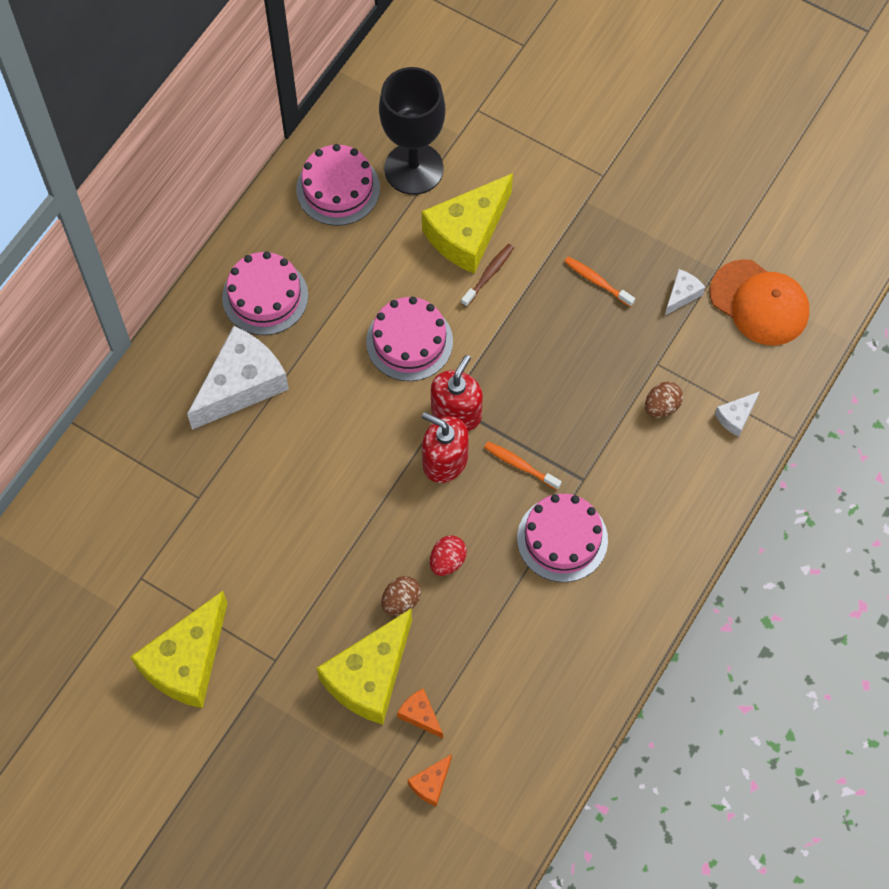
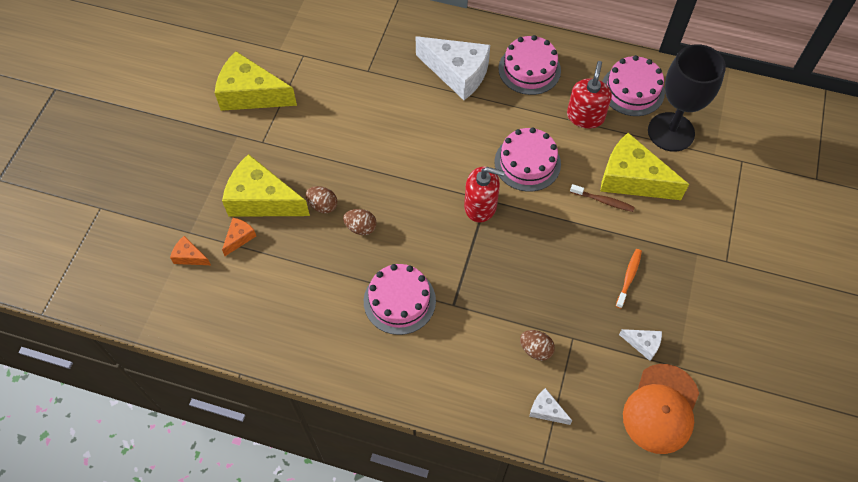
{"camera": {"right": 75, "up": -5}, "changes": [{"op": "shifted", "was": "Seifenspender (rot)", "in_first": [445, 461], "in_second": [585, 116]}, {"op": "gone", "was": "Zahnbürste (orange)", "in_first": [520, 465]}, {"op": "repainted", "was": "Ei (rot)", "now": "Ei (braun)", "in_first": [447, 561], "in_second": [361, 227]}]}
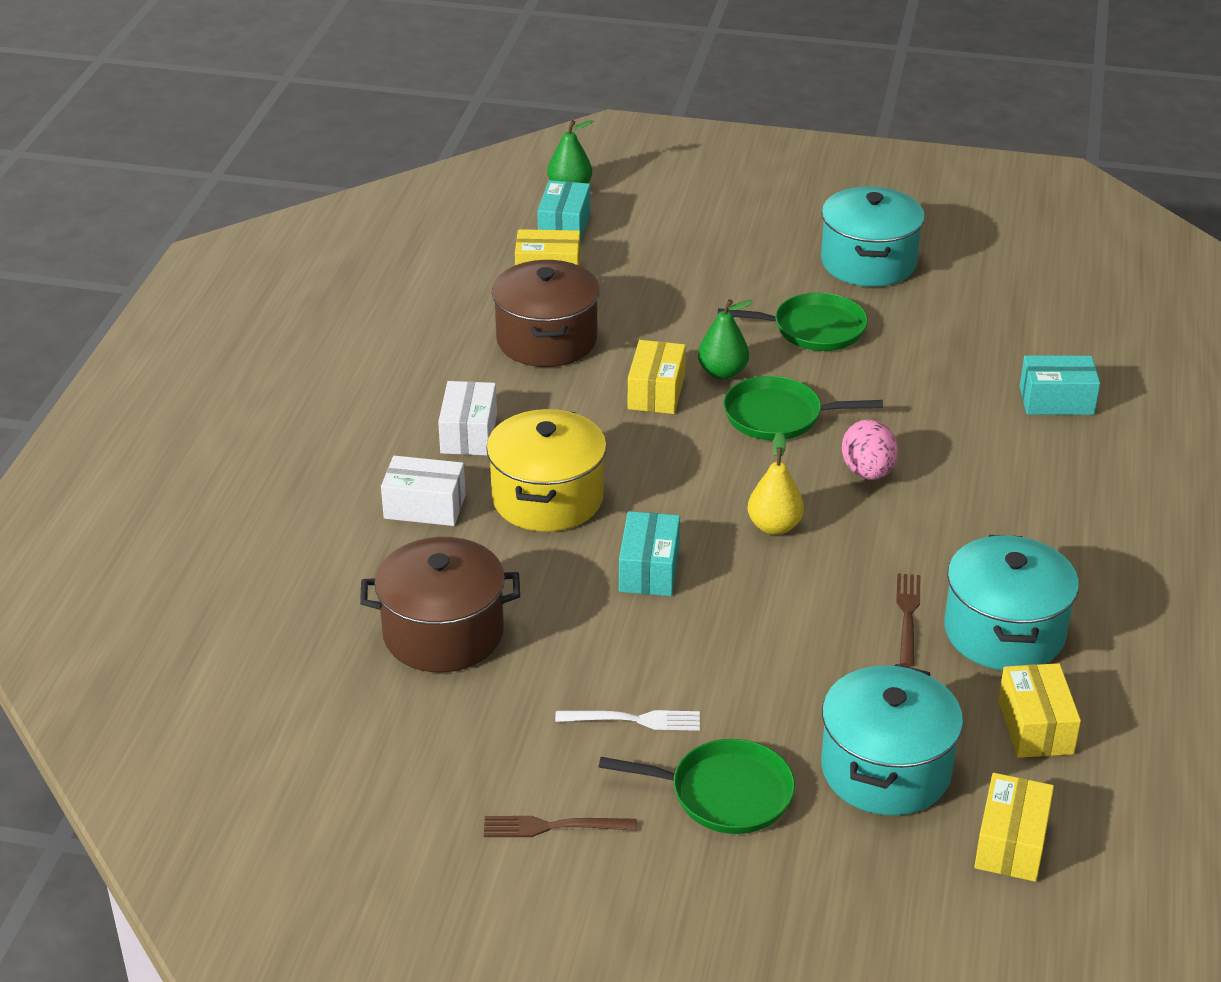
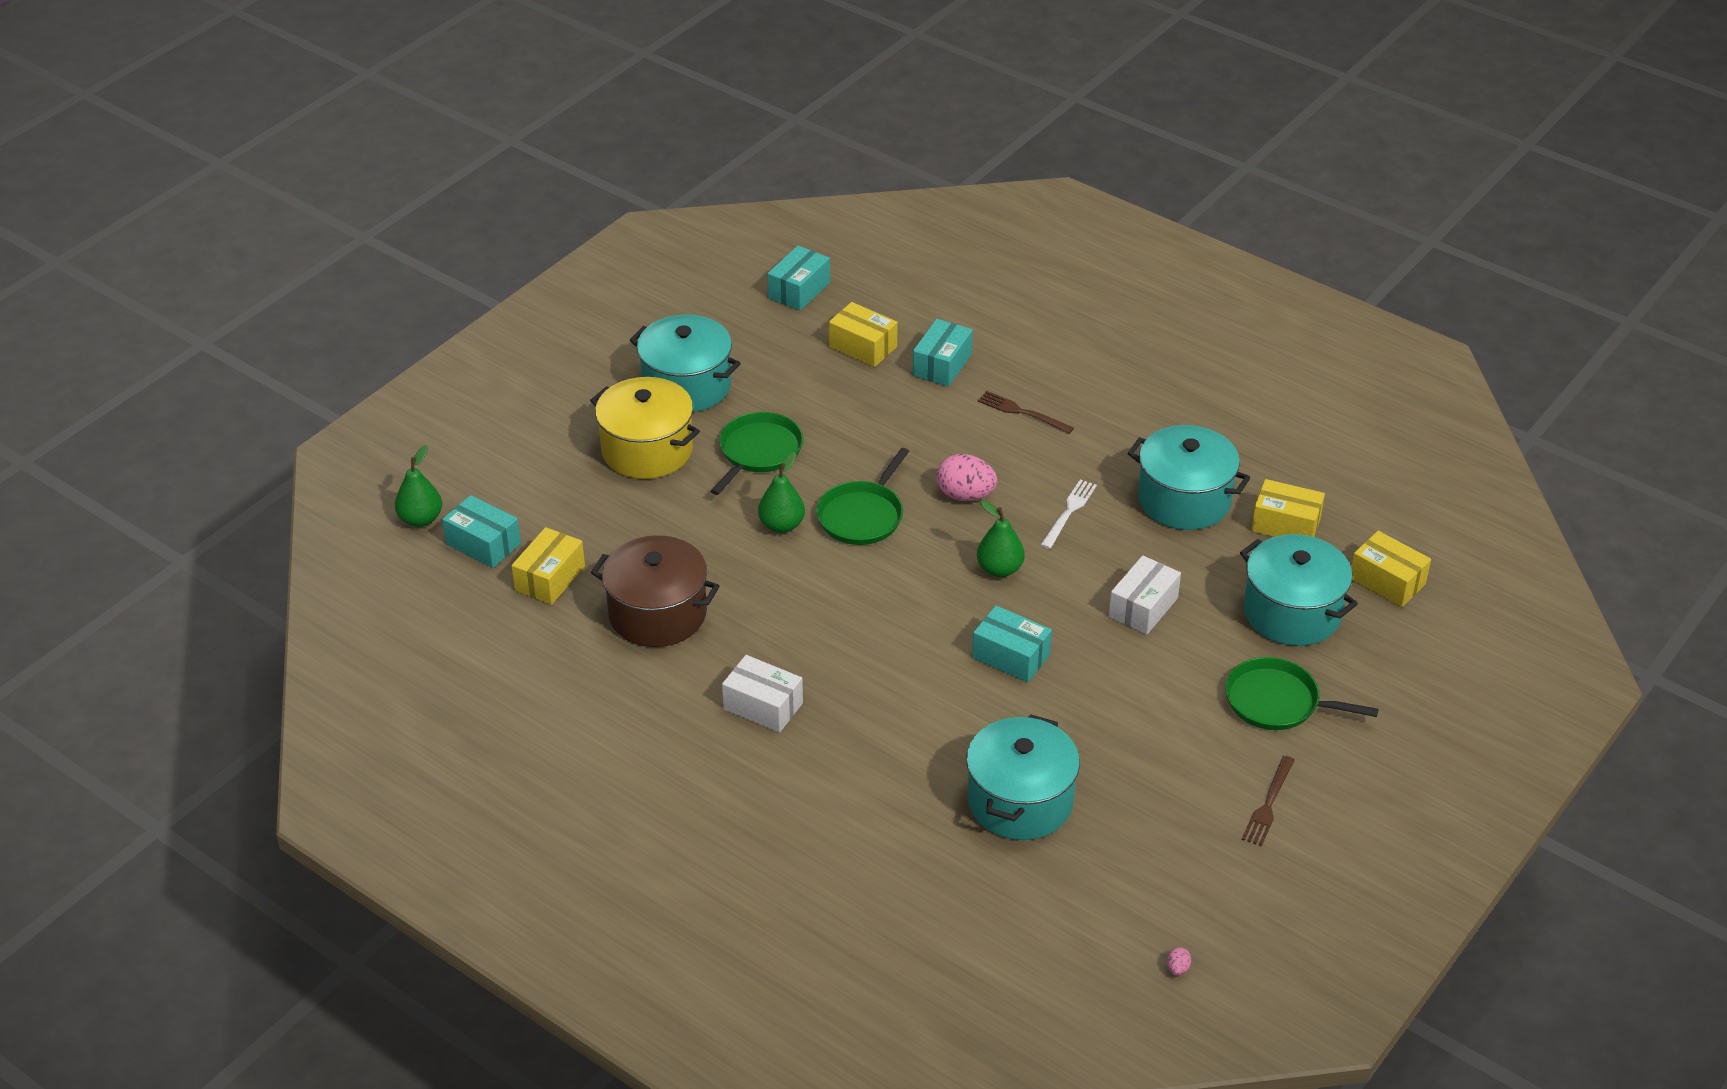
{"camera": {"right": -65, "up": 5}, "changes": [{"op": "shifted", "was": "Schachtel (gelb)", "in_first": [656, 392], "in_second": [863, 347]}, {"op": "shifted", "was": "Kochtopf (gelb)", "in_first": [547, 498], "in_second": [647, 450]}, {"op": "repainted", "was": "Birne (gelb)", "now": "Birne (grün)", "in_first": [774, 526], "in_second": [999, 569]}, {"op": "shifted", "was": "Schachtel (weiß)", "in_first": [424, 506], "in_second": [1143, 607]}, {"op": "repainted", "was": "Kochtopf (braun)", "now": "Kochtopf (türkis)", "in_first": [443, 633], "in_second": [1020, 801]}, {"op": "shifted", "was": "Gabel (braun)", "in_first": [907, 615], "in_second": [1022, 412]}, {"op": "shifted", "was": "Gabel (weiß)", "in_first": [634, 720], "in_second": [1069, 512]}, {"op": "rotated", "was": "Pfanne (grün)", "in_first": [724, 793], "in_second": [1277, 702], "clockwise": -105}, {"op": "new", "now": "Schachtel (türkis)", "in_second": [799, 290]}, {"op": "new", "now": "Ei (rosa)", "in_second": [1177, 969]}]}
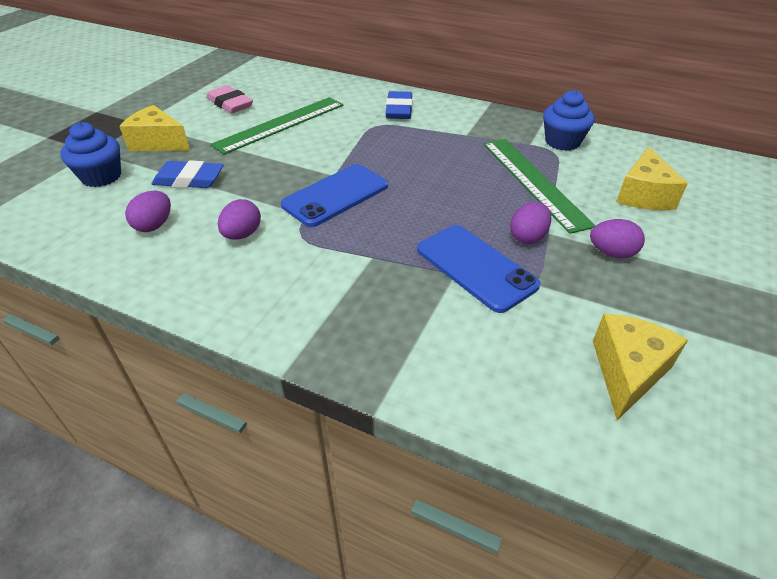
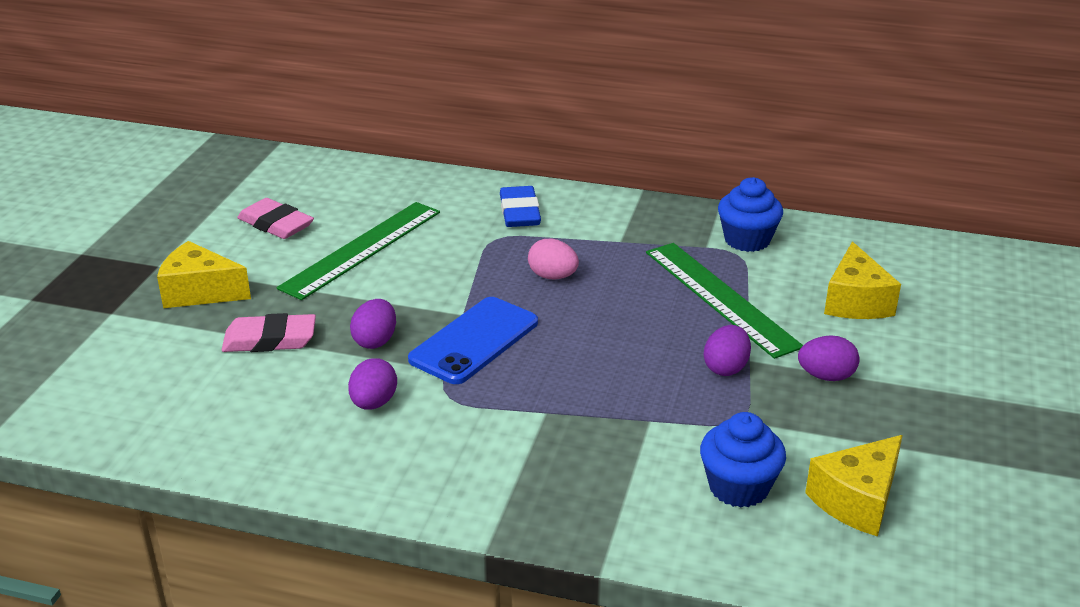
{"camera": {"right": -10, "up": -10}, "changes": [{"op": "shifted", "was": "Muffin (blau)", "in_first": [101, 177], "in_second": [738, 487]}, {"op": "repainted", "was": "Radiergummi (blau)", "now": "Radiergummi (rosa)", "in_first": [189, 179], "in_second": [270, 339]}, {"op": "shifted", "was": "Ei (lila)", "in_first": [154, 225], "in_second": [375, 341]}, {"op": "gone", "was": "Handy (blau)", "in_first": [475, 267]}, {"op": "rotated", "was": "Käse (gelb)", "in_first": [627, 372], "in_second": [857, 500], "clockwise": -150}, {"op": "new", "now": "Ei (rosa)", "in_second": [552, 276]}]}
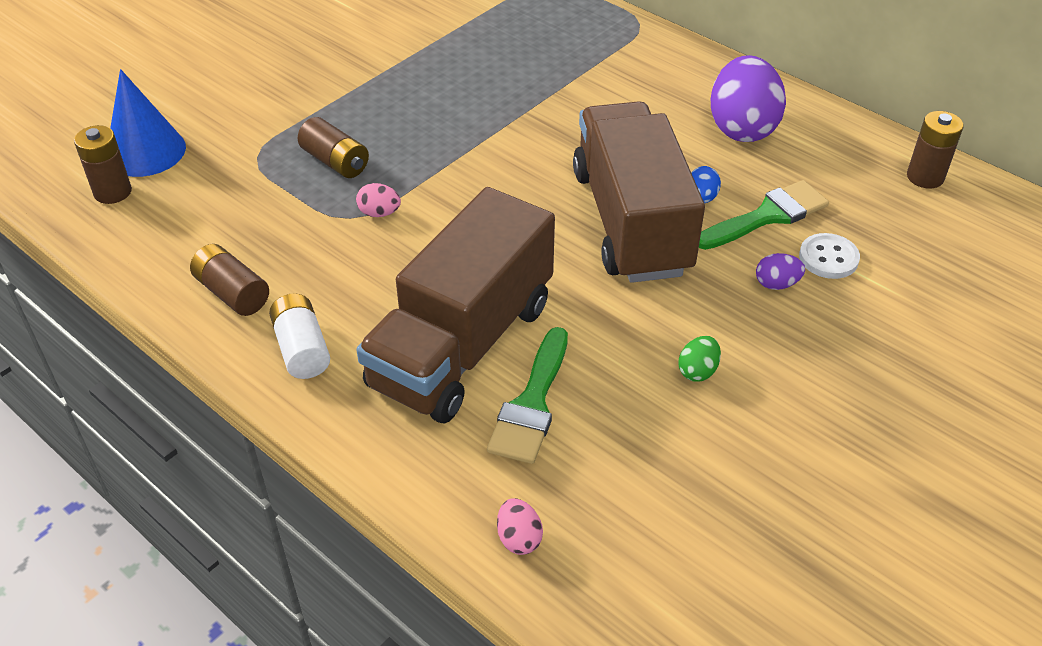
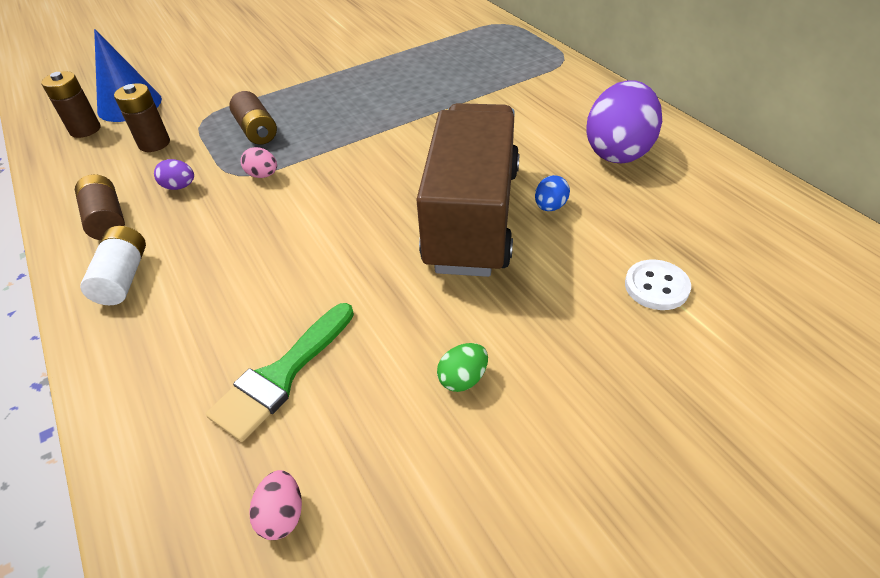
{"camera": {"right": 20, "up": 0}, "changes": [{"op": "shifted", "was": "Batterie (braun)", "in_first": [925, 177], "in_second": [154, 143]}, {"op": "gone", "was": "Pinsel (grün)", "in_first": [767, 216]}, {"op": "gone", "was": "Lastwagen (braun)", "in_first": [462, 345]}, {"op": "shifted", "was": "Ei (lila)", "in_first": [776, 284], "in_second": [179, 187]}, {"op": "shifted", "was": "Ei (rosa)", "in_first": [519, 538], "in_second": [282, 515]}]}
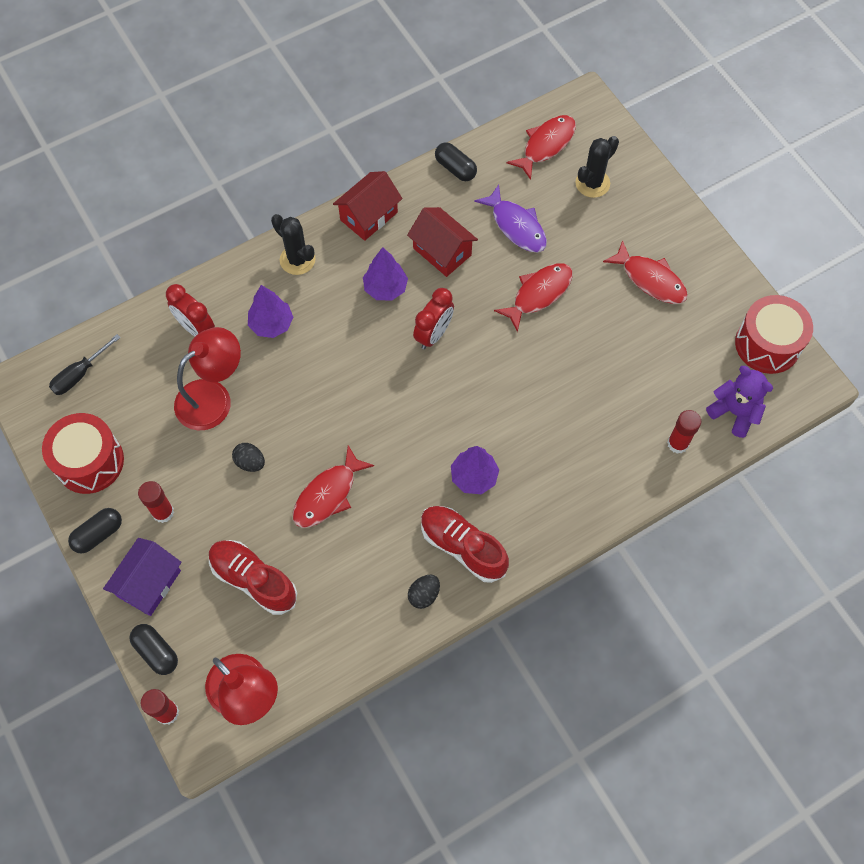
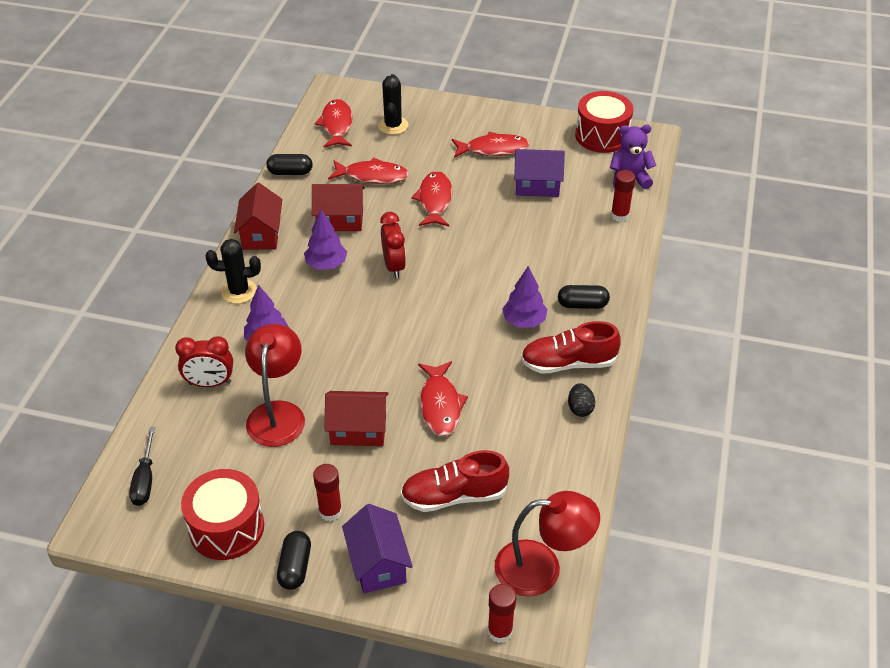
{"camera": {"right": -45, "up": -20}, "changes": [{"op": "repainted", "was": "Fisch (lila)", "now": "Fisch (rot)", "in_first": [516, 226], "in_second": [372, 176]}, {"op": "swapped", "was": "Ei (schwarz)", "now": "Haus (rot)", "in_first": [250, 462], "in_second": [358, 430]}, {"op": "shifted", "was": "Kapsel (schwarz)", "in_first": [156, 652], "in_second": [582, 305]}, {"op": "new", "now": "Haus (lila)", "in_second": [537, 186]}]}
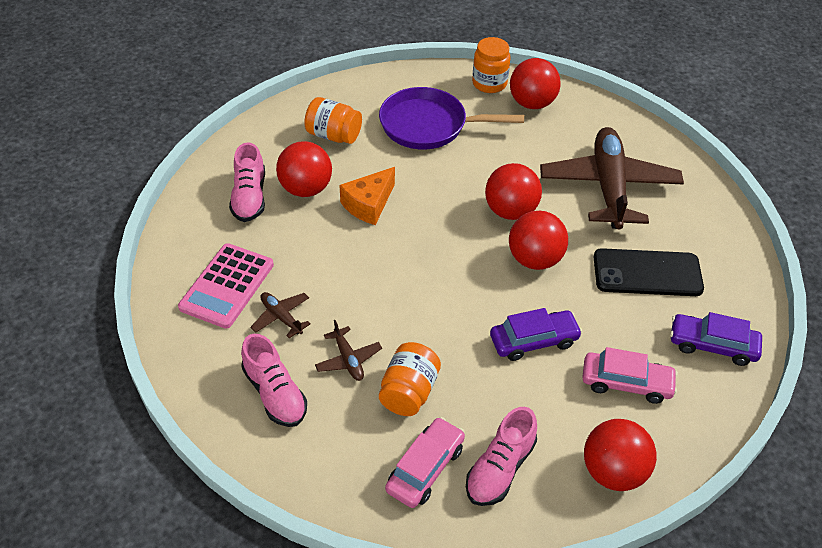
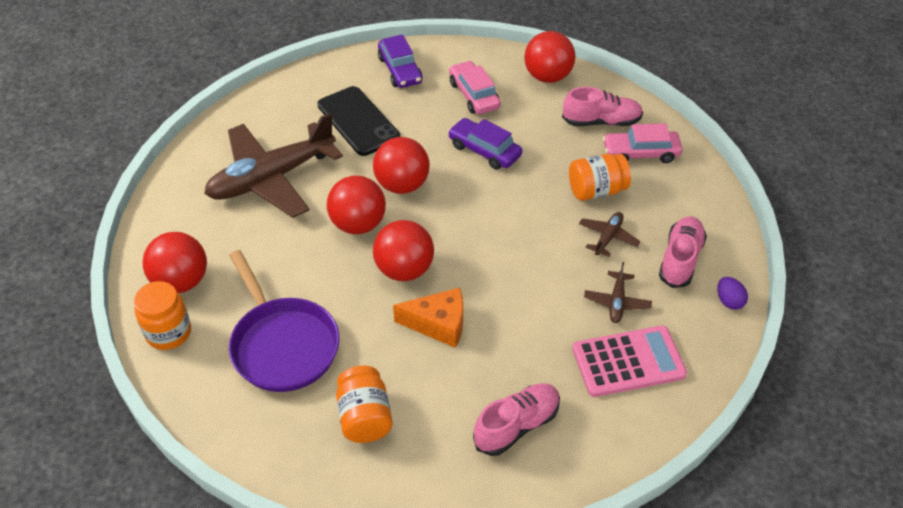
{"camera": {"right": -125, "up": 0}, "changes": [{"op": "shifted", "was": "Ball (rot)", "in_first": [306, 189], "in_second": [404, 270]}, {"op": "new", "now": "Ei (lila)", "in_second": [729, 301]}]}
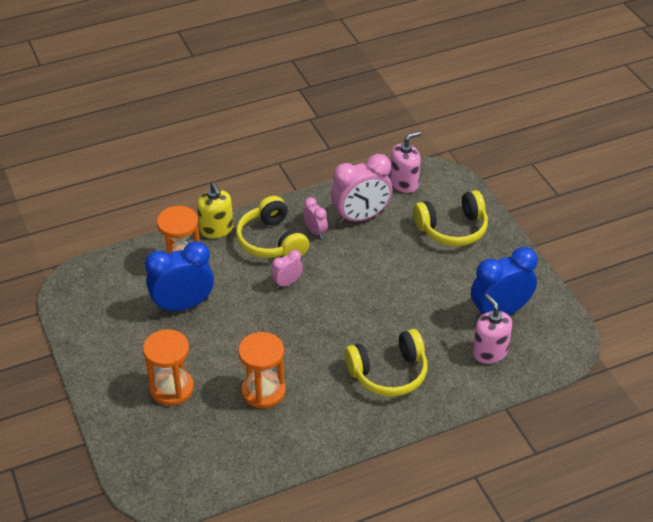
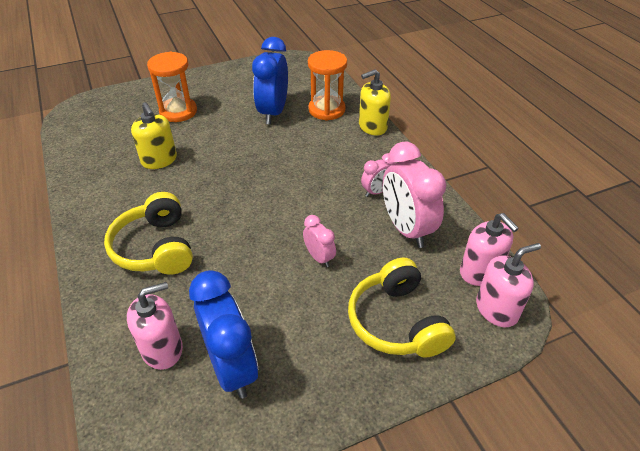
{"camera": {"right": 90, "up": 0}, "changes": [{"op": "gone", "was": "Kopfhörer (gelb)", "in_first": [272, 241]}, {"op": "rotated", "was": "Wecker (blau)", "in_first": [183, 305], "in_second": [273, 113], "clockwise": -150}, {"op": "shifted", "was": "Wecker (rosa)", "in_first": [287, 283], "in_second": [319, 257]}, {"op": "swapped", "was": "Sanduhr (orange)", "now": "Seifenspender (gelb)", "in_first": [263, 391], "in_second": [159, 160]}, {"op": "new", "now": "Seifenspender (rosa)", "in_second": [496, 309]}]}
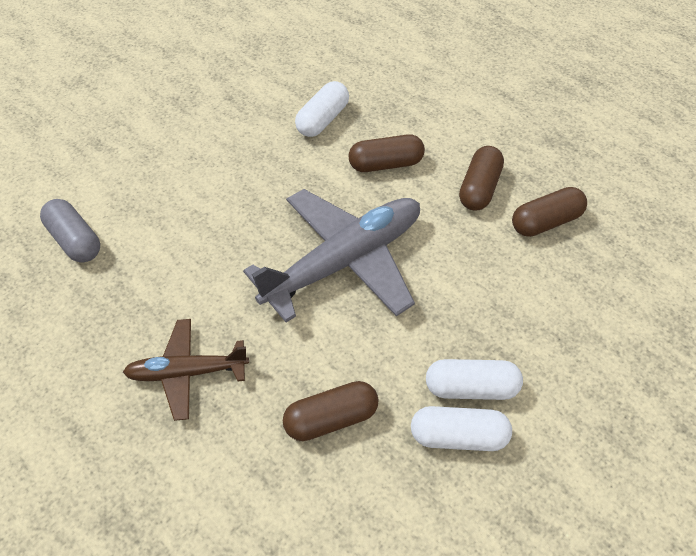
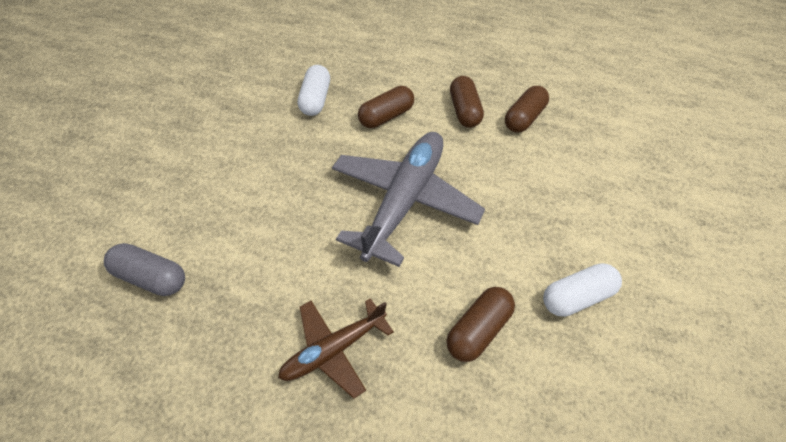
{"camera": {"right": -30, "up": 0}, "changes": [{"op": "gone", "was": "Kapsel (weiß)", "in_first": [471, 388]}]}
